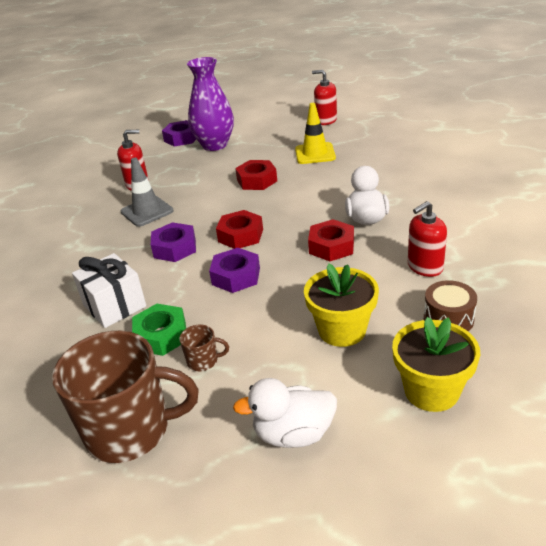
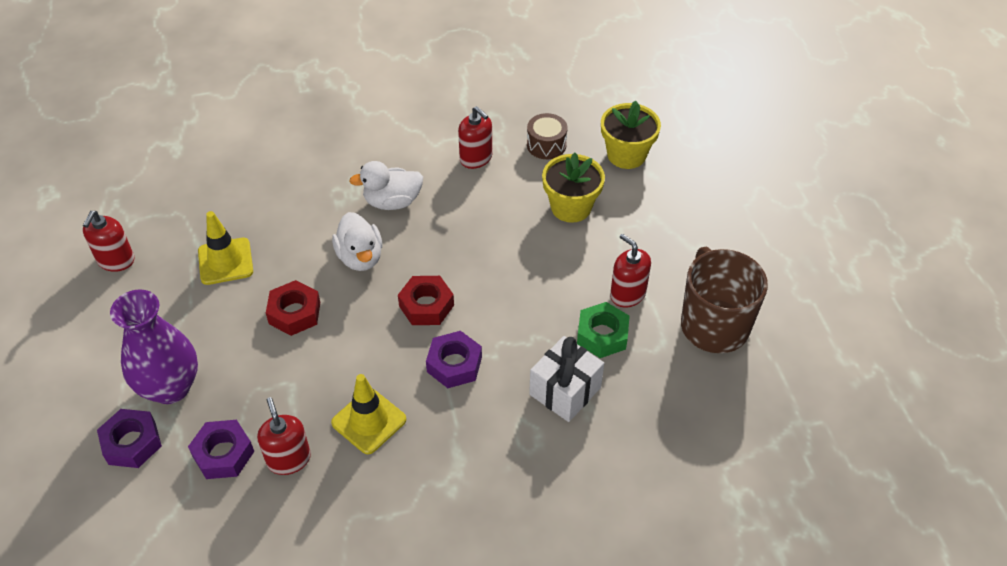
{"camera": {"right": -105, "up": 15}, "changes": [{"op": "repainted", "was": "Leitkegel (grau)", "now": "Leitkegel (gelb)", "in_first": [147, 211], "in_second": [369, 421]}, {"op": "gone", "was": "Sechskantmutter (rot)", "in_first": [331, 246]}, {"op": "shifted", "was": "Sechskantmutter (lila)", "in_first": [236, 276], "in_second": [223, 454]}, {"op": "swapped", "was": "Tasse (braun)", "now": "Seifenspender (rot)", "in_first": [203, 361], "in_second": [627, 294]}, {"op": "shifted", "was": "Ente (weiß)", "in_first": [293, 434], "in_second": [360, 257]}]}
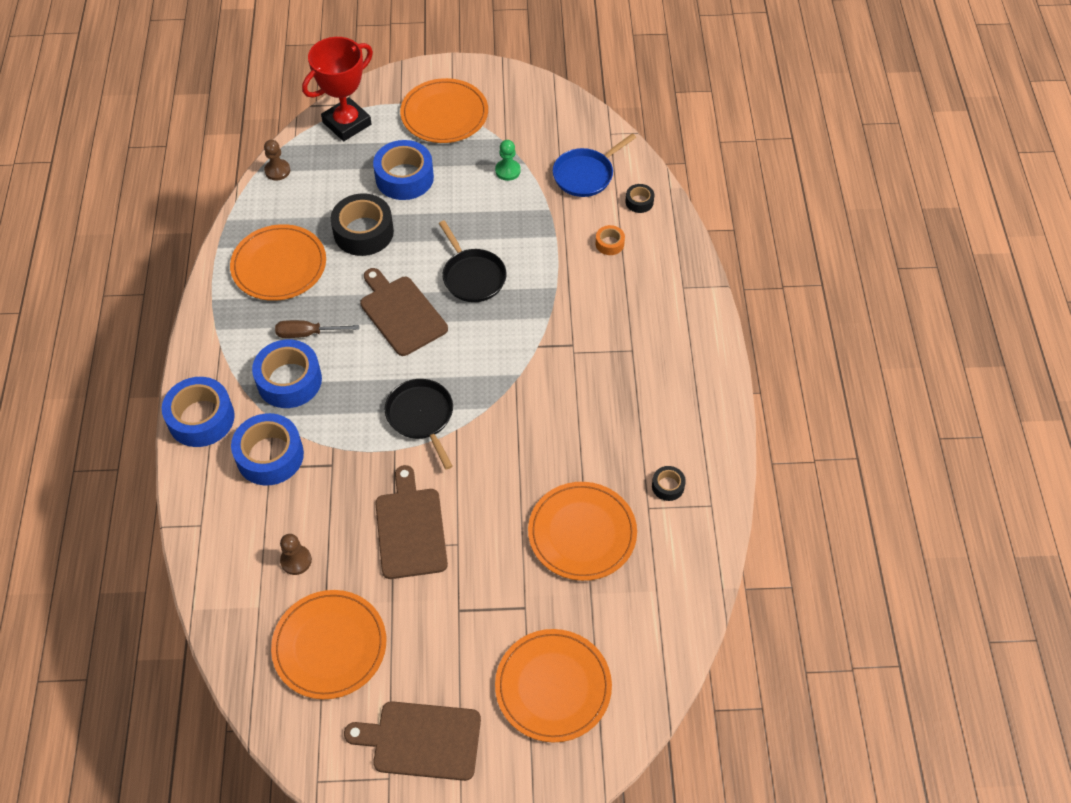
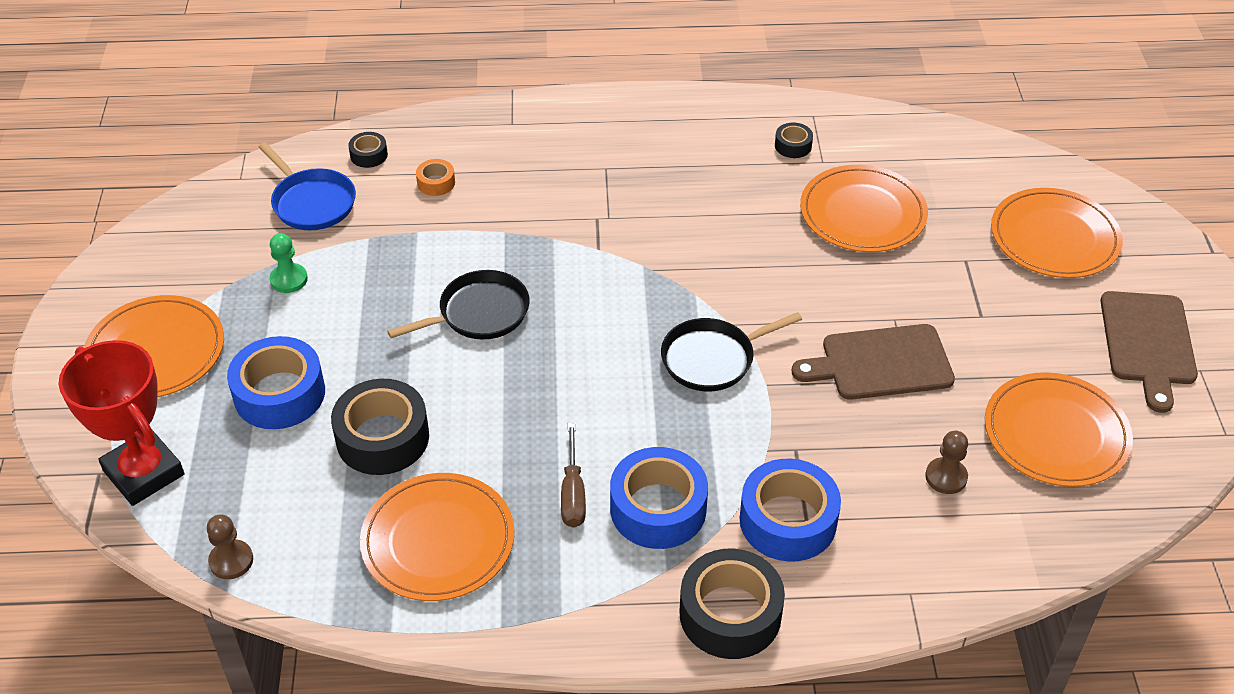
{"camera": {"right": -90, "up": -10}, "changes": [{"op": "gone", "was": "Schneidebrett (braun)", "in_first": [401, 313]}, {"op": "repainted", "was": "Klebeband (blau)", "now": "Klebeband (schwarz)", "in_first": [201, 418], "in_second": [730, 614]}]}
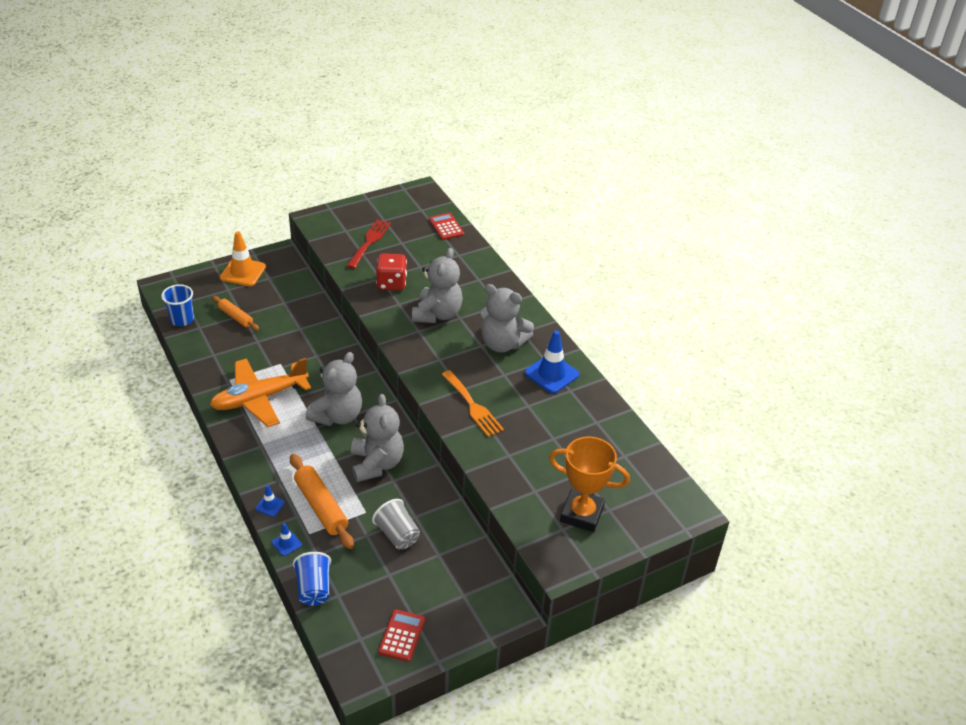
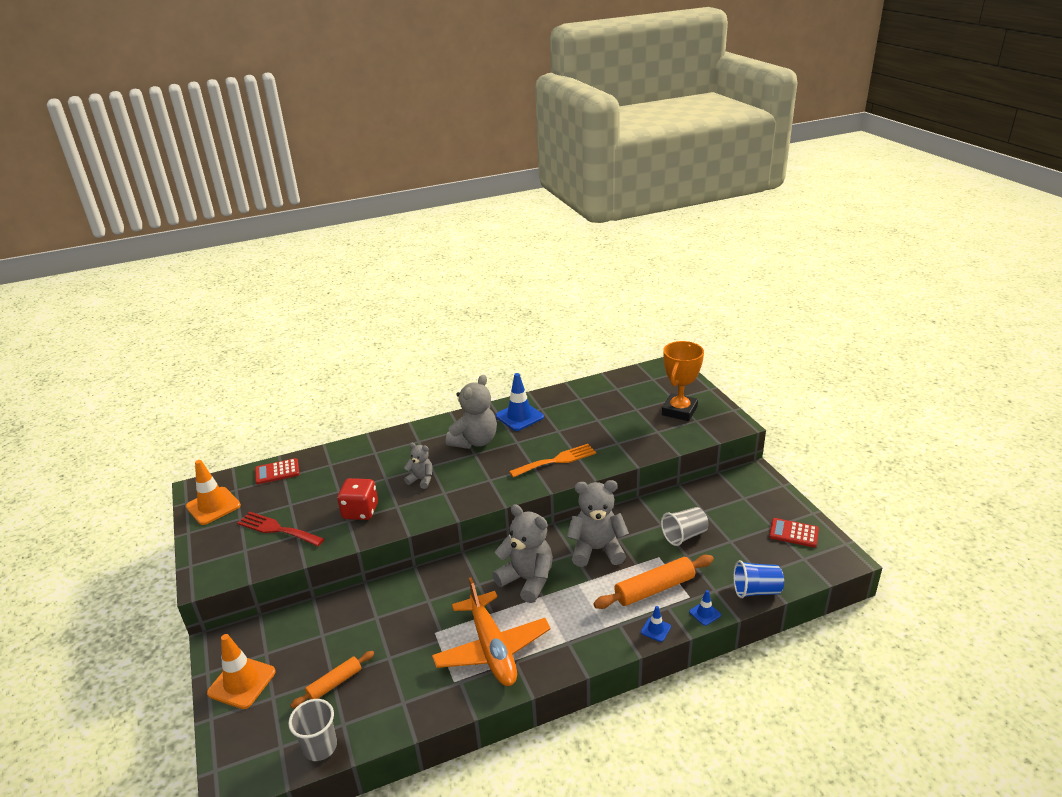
{"camera": {"right": -80, "up": -10}, "changes": [{"op": "scaled", "was": "Teddybär (grau)", "in_first": [437, 314], "in_second": [421, 480], "ratio": 0.54}, {"op": "repainted", "was": "Becher (blau)", "now": "Becher (grau)", "in_first": [182, 319], "in_second": [320, 747]}, {"op": "new", "now": "Leitkegel (orange)", "in_second": [213, 506]}]}
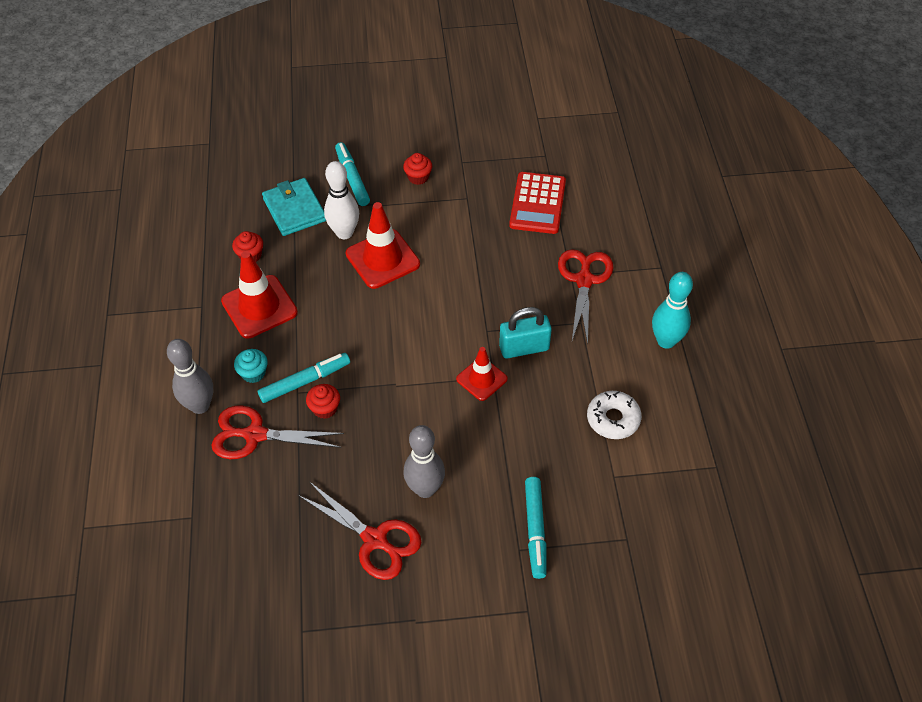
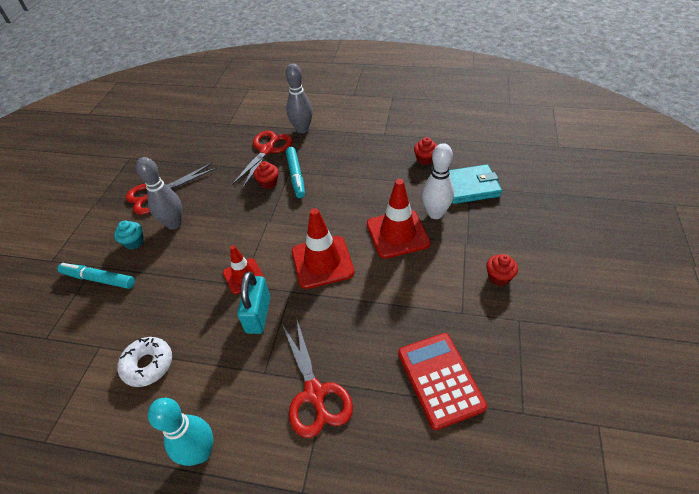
{"camera": {"right": 110, "up": -5}, "changes": [{"op": "gone", "was": "Filzstift (türkis)", "in_first": [352, 178]}, {"op": "rotated", "was": "Taschenrechner (rot)", "in_first": [537, 203], "in_second": [440, 379], "clockwise": 45}, {"op": "rotated", "was": "Schere (rot)", "in_first": [584, 280], "in_second": [314, 393], "clockwise": 45}, {"op": "shifted", "was": "Leitkegel (rot)", "in_first": [259, 307], "in_second": [322, 262]}, {"op": "shifted", "was": "Muffin (türkis)", "in_first": [253, 373], "in_second": [134, 242]}]}
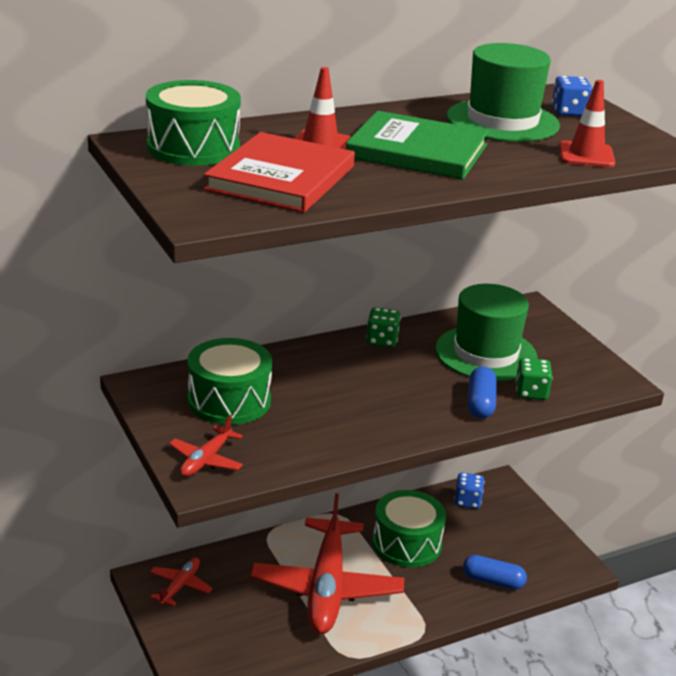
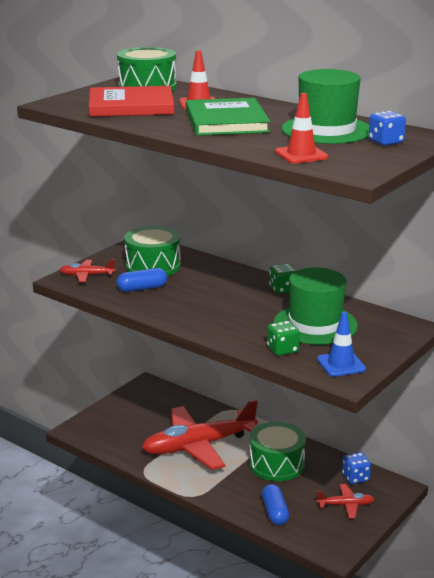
{"camera": {"right": 65, "up": -5}, "changes": [{"op": "shifted", "was": "Kapsel (blau)", "in_first": [480, 403], "in_second": [142, 288]}, {"op": "shifted", "was": "Flugzeug (rot)", "in_first": [180, 586], "in_second": [346, 505]}, {"op": "new", "now": "Leitkegel (blau)", "in_second": [341, 364]}]}
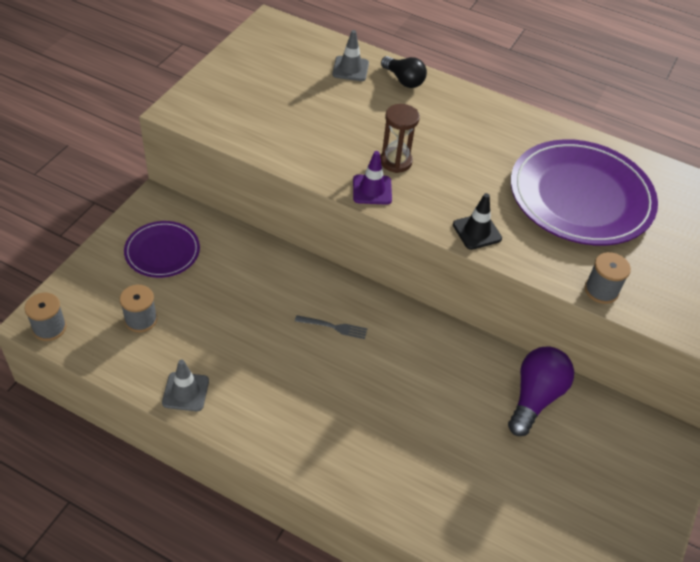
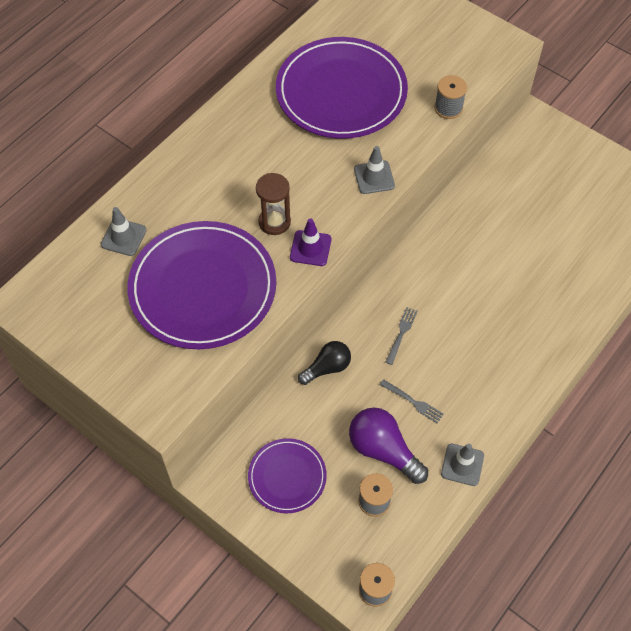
{"camera": {"right": -75, "up": 10}, "changes": [{"op": "shifted", "was": "Glühbirne (schwarz)", "in_first": [404, 80], "in_second": [327, 368]}, {"op": "repainted", "was": "Leitkegel (schwarz)", "now": "Leitkegel (grau)", "in_first": [477, 231], "in_second": [374, 177]}, {"op": "shifted", "was": "Glühbirne (lila)", "in_first": [535, 397], "in_second": [383, 450]}, {"op": "new", "now": "Teller (lila)", "in_second": [203, 288]}, {"op": "new", "now": "Gabel (grau)", "in_second": [413, 402]}]}
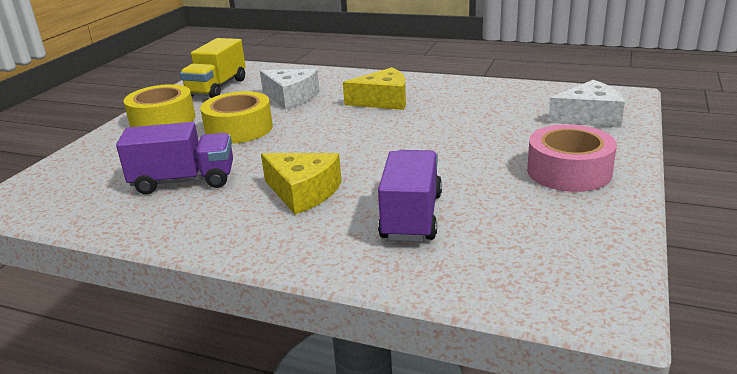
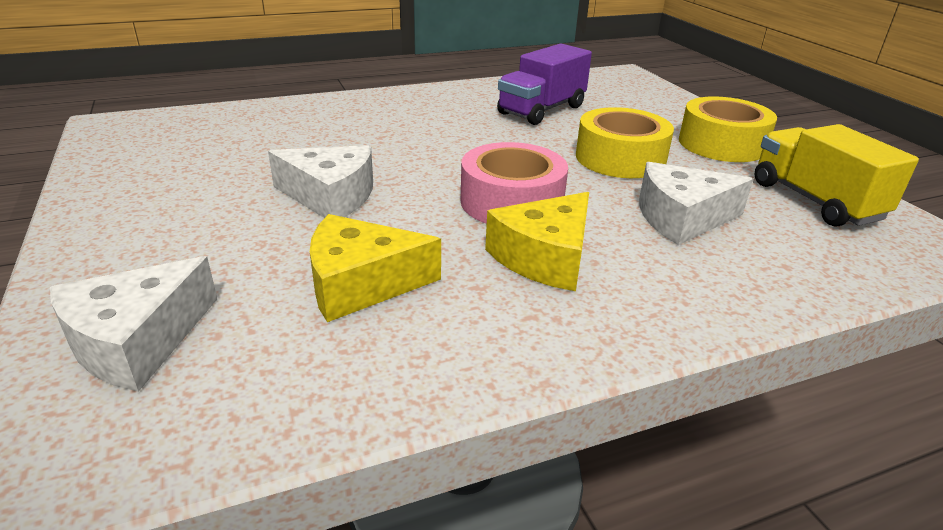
{"camera": {"right": 135, "up": 5}, "changes": [{"op": "shifted", "was": "Klebeband (rosa)", "in_first": [569, 171], "in_second": [511, 202]}, {"op": "gone", "was": "Lastwagen (lila)", "in_first": [411, 216]}, {"op": "shifted", "was": "Käse (gelb)", "in_first": [303, 192], "in_second": [361, 283]}, {"op": "new", "now": "Käse (weiß)", "in_second": [330, 196]}]}
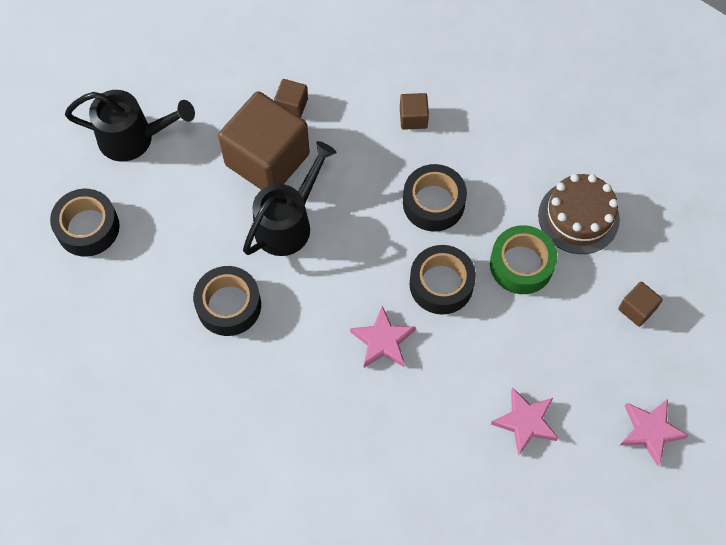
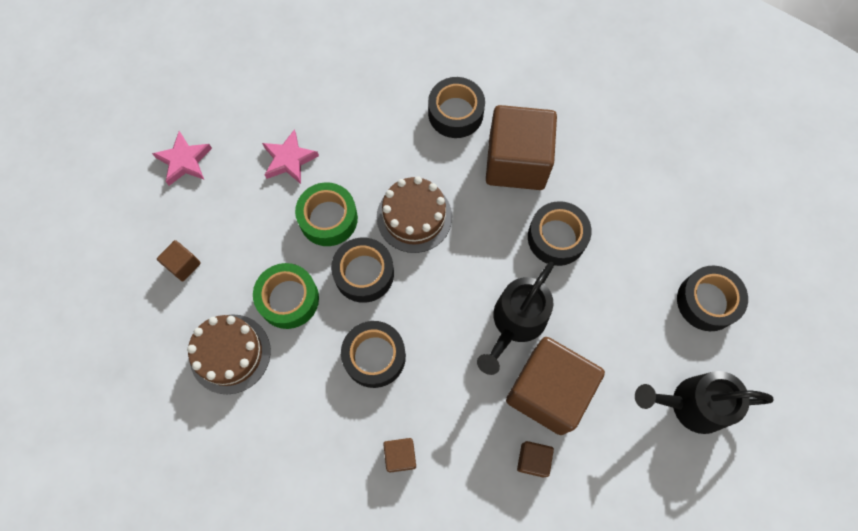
{"camera": {"right": 175, "up": 5}, "changes": [{"op": "swapped", "was": "Stern (rosa)", "now": "Kuchen (braun)", "in_first": [383, 341], "in_second": [414, 217]}, {"op": "new", "now": "Klebeband (schwarz)", "in_second": [455, 113]}, {"op": "new", "now": "Kubus (braun)", "in_second": [516, 162]}, {"op": "new", "now": "Klebeband (grün)", "in_second": [328, 218]}]}
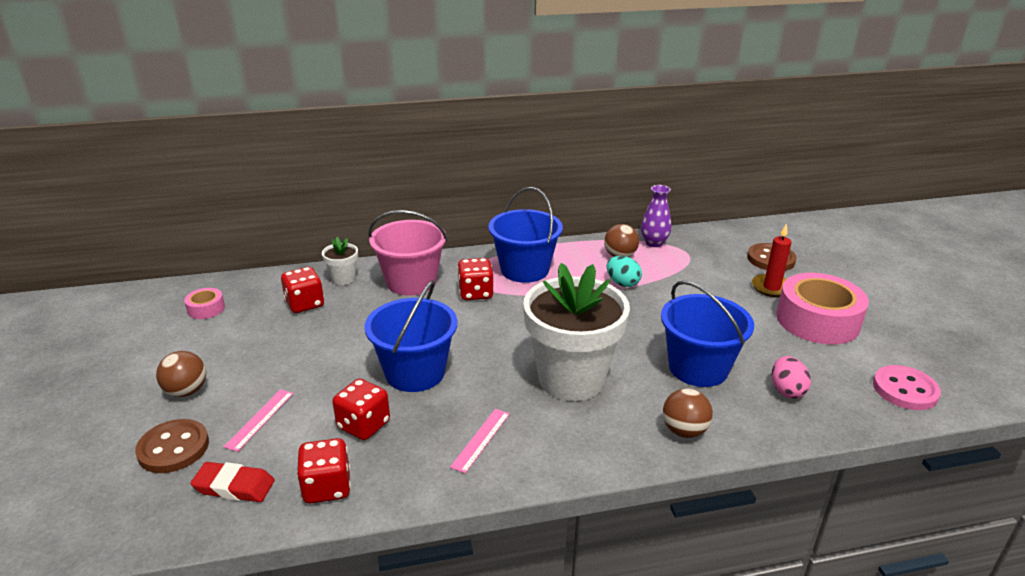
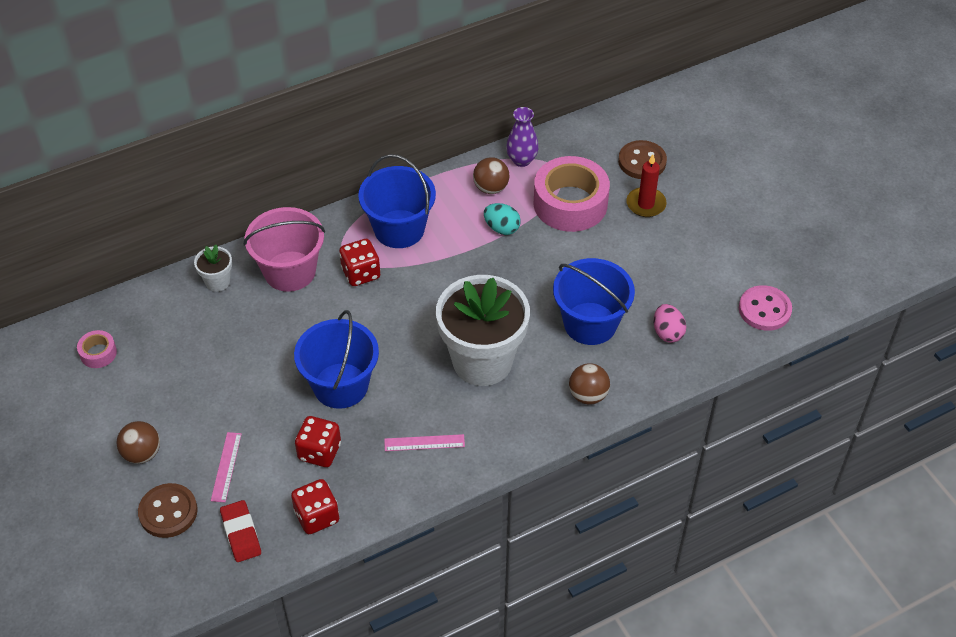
{"camera": {"right": -15, "up": 20}, "changes": [{"op": "gone", "was": "Spielwürfel (rot)", "in_first": [305, 304]}, {"op": "shifted", "was": "Klebeband (rosa)", "in_first": [817, 320], "in_second": [570, 203]}, {"op": "rotated", "was": "Lineal (rosa)", "in_first": [481, 440], "in_second": [424, 443], "clockwise": 75}, {"op": "rotated", "was": "Radiergummi (rot)", "in_first": [234, 486], "in_second": [241, 533], "clockwise": 75}]}
